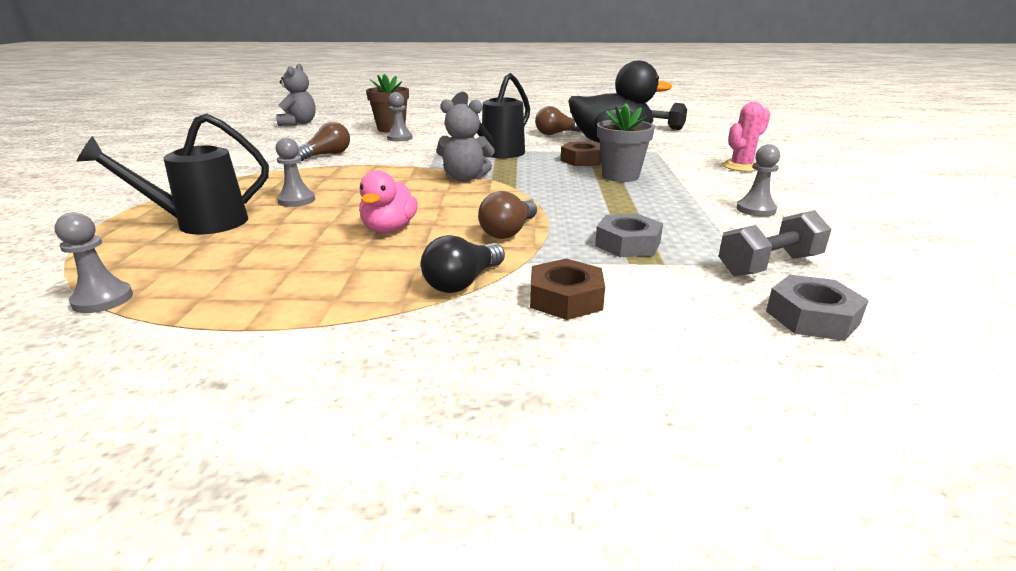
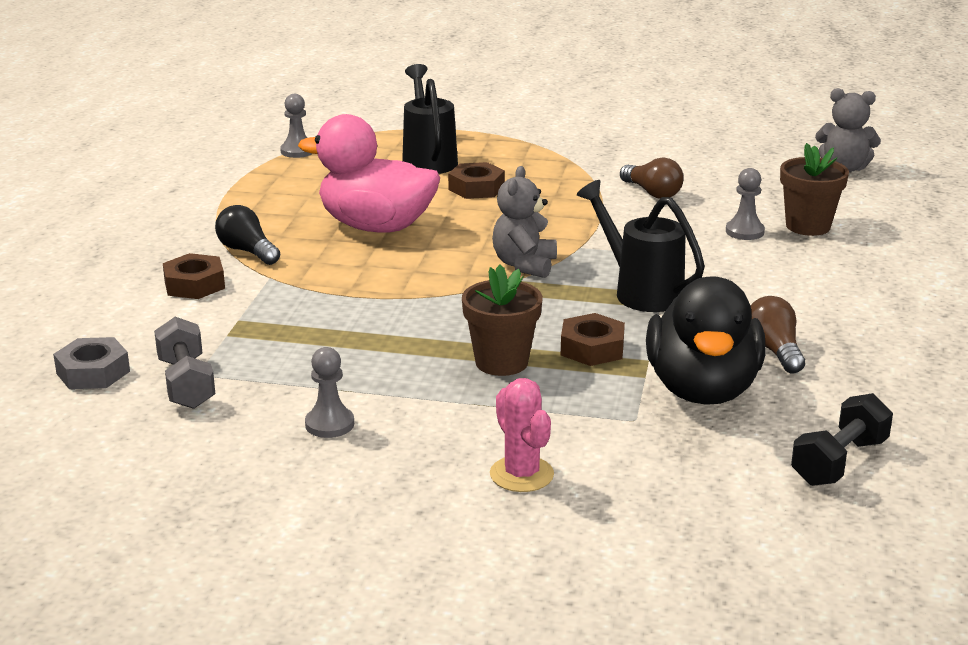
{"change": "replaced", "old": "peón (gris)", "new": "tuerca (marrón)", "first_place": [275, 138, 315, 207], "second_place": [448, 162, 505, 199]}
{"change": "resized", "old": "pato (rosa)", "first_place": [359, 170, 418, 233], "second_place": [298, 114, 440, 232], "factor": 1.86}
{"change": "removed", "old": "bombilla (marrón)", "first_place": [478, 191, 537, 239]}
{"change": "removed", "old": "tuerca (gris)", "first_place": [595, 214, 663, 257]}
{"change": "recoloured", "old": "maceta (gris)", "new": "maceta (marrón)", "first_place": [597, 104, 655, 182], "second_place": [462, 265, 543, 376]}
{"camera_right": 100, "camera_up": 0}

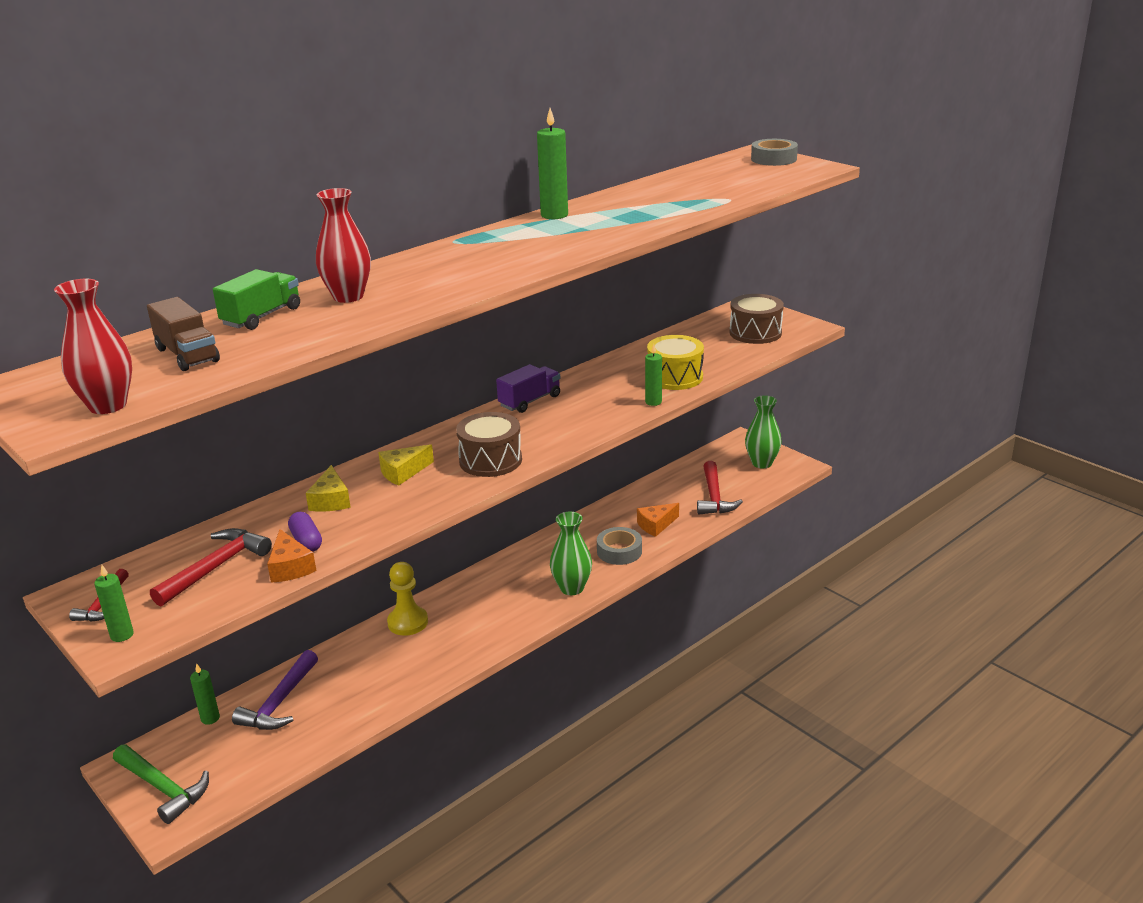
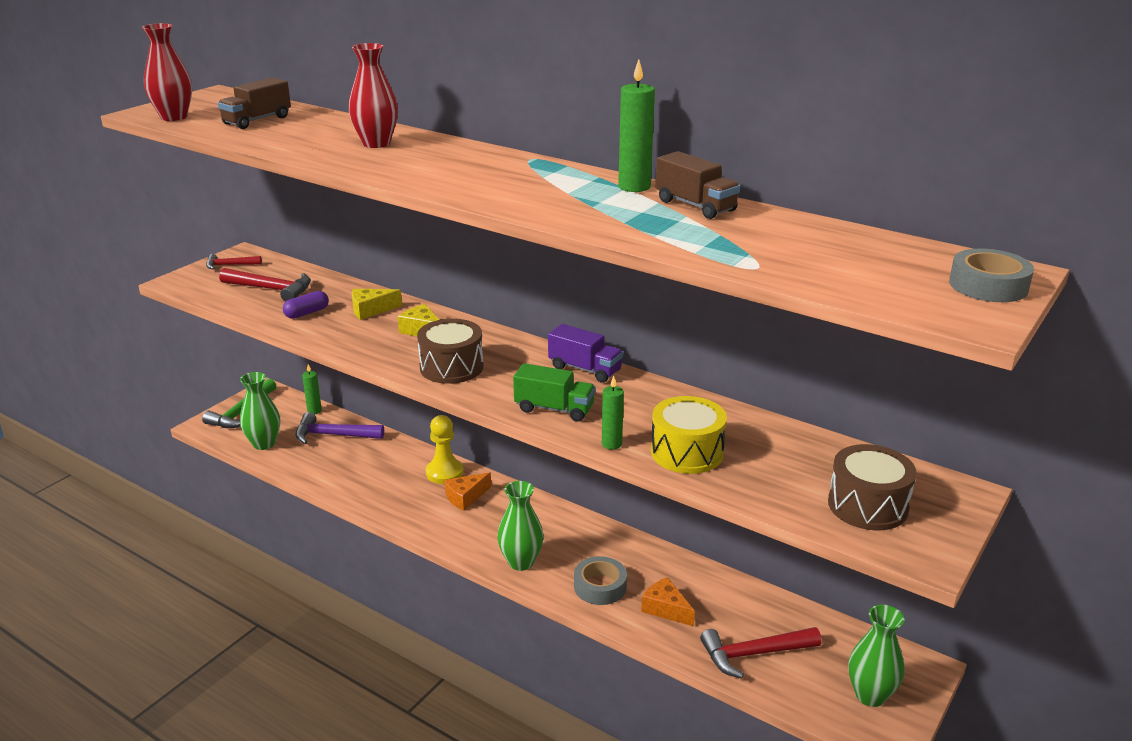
{"change": "removed", "old": "vela (verde)", "first_place": [94, 565, 134, 642]}
{"change": "moved", "old": "camión (verde)", "first_place": [213, 269, 300, 330], "second_place": [513, 363, 595, 422]}
{"change": "moved", "old": "queso (naranja)", "first_place": [267, 529, 316, 583], "second_place": [445, 472, 491, 511]}
{"change": "added", "new": "florero (verde)", "second_place": [240, 372, 280, 450]}
{"change": "added", "new": "camión (marrón)", "second_place": [656, 151, 740, 219]}
{"camera_right": 75, "camera_up": 0}

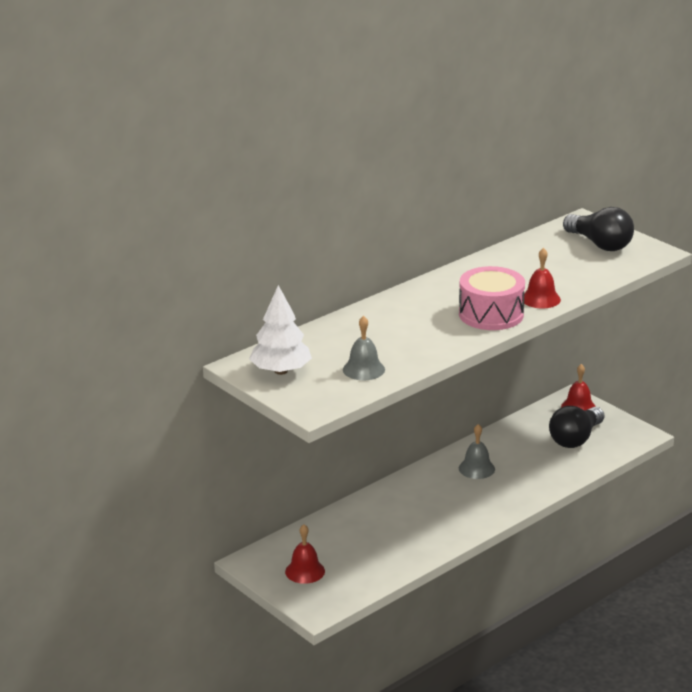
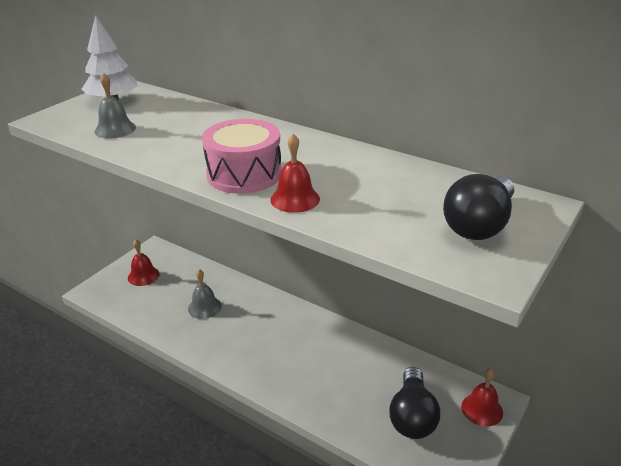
{"change": "moved", "old": "campana (gris)", "first_place": [459, 424, 495, 479], "second_place": [188, 269, 222, 319]}
{"change": "turned", "old": "bombilla (negro)", "first_place": [549, 406, 604, 448], "second_place": [389, 367, 440, 439], "degrees": -105}
{"camera_right": 75, "camera_up": 5}

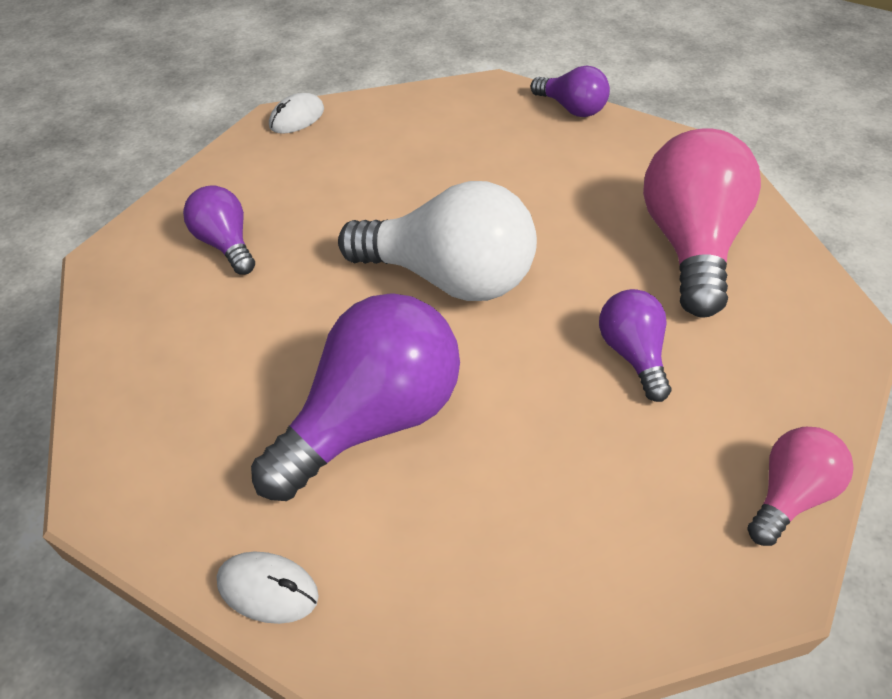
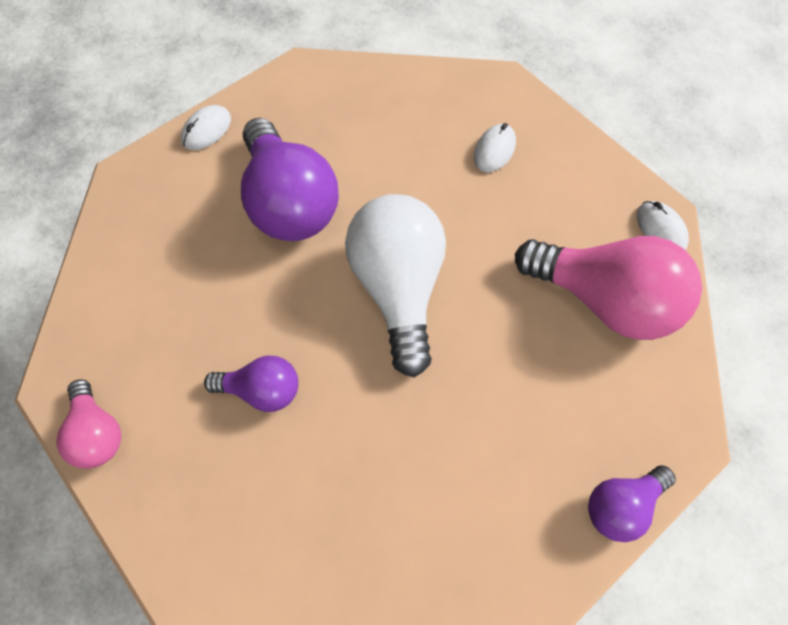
{"change": "replaced", "old": "bombilla (morado)", "new": "ratón (blanco)", "first_place": [183, 185, 255, 275], "second_place": [474, 123, 516, 172]}
{"change": "turned", "old": "bombilla (blanco)", "first_place": [338, 181, 537, 301], "second_place": [345, 194, 446, 377], "degrees": 135}
{"change": "moved", "old": "bombilla (rosa)", "first_place": [643, 129, 761, 317], "second_place": [515, 236, 702, 340]}
{"camera_right": 110, "camera_up": 15}

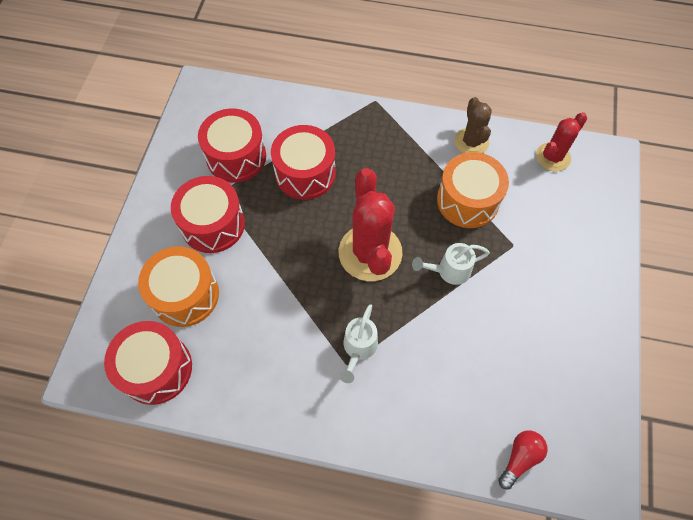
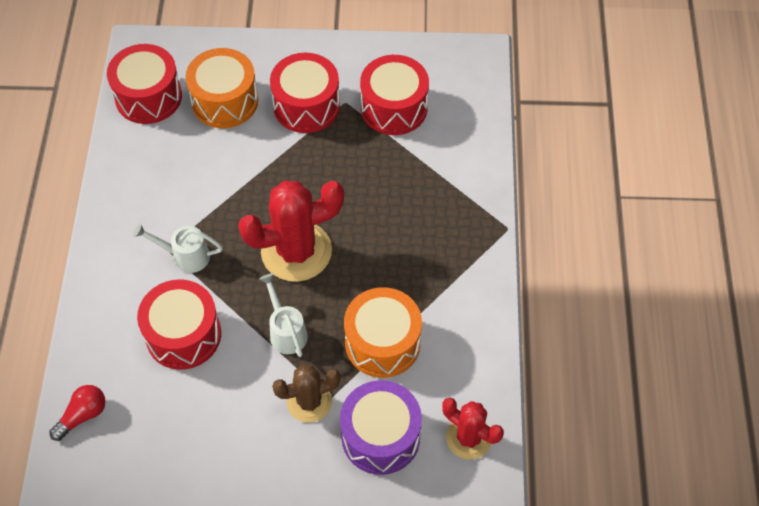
{"change": "moved", "old": "tambor (rojo)", "first_place": [271, 125, 336, 200], "second_place": [137, 279, 221, 370]}
{"change": "moved", "old": "cactus (marrón)", "first_place": [454, 97, 492, 153], "second_place": [272, 364, 341, 423]}
{"change": "turned", "old": "bombilla (rojo)", "first_place": [498, 430, 548, 489], "second_place": [49, 385, 105, 441], "degrees": -75}
{"change": "added", "new": "tambor (morado)", "second_place": [340, 380, 422, 475]}
{"camera_right": 80, "camera_up": -5}

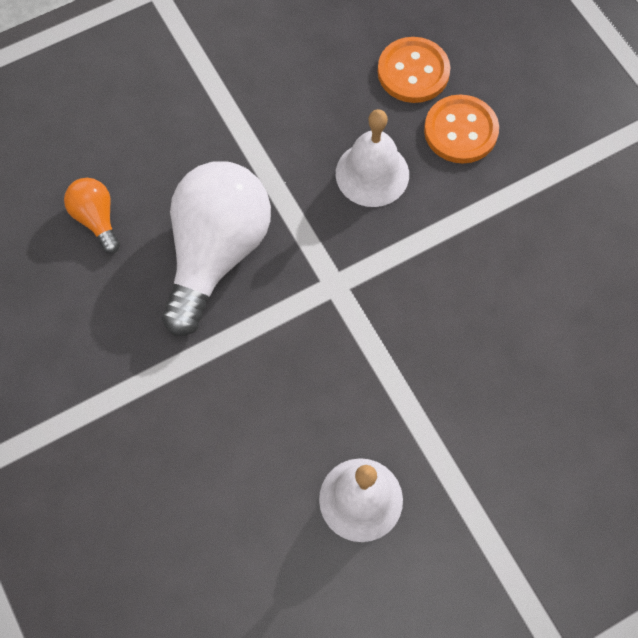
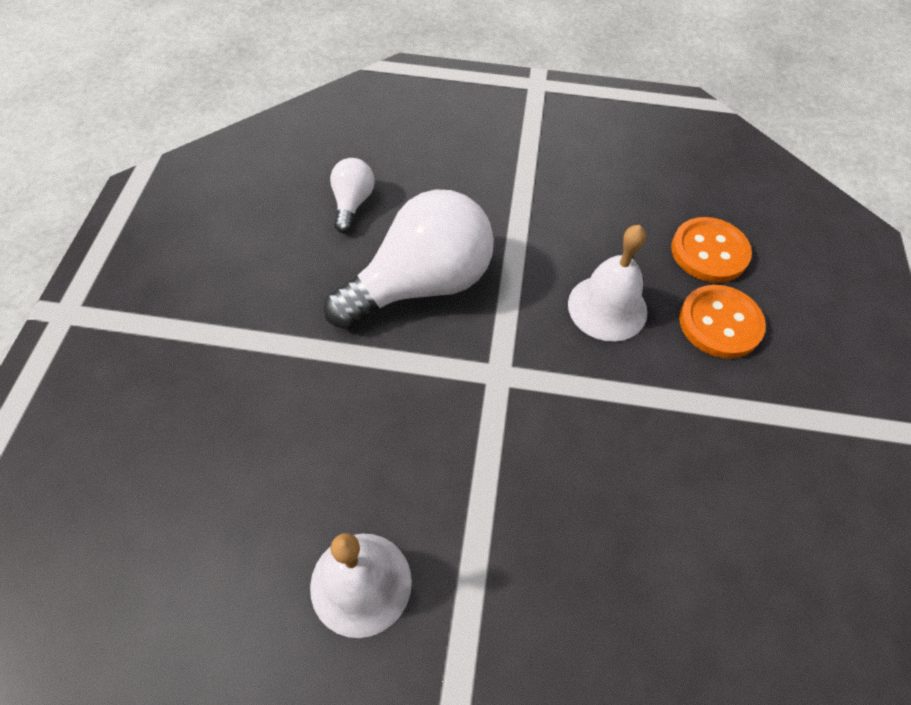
{"change": "recoloured", "old": "bombilla (naranja)", "new": "bombilla (blanco)", "first_place": [64, 178, 120, 254], "second_place": [330, 158, 375, 233]}
{"camera_right": 35, "camera_up": -10}

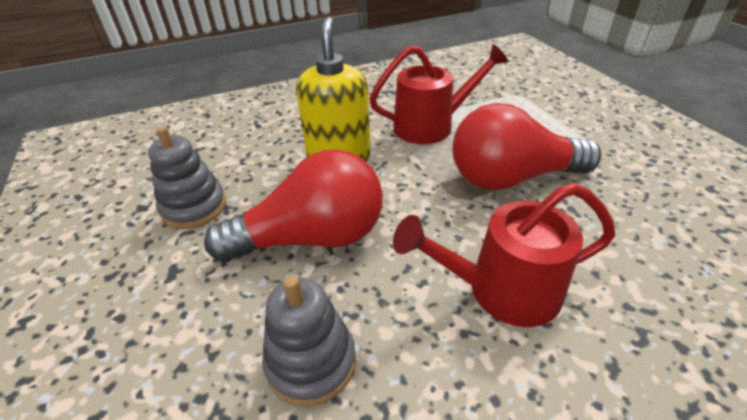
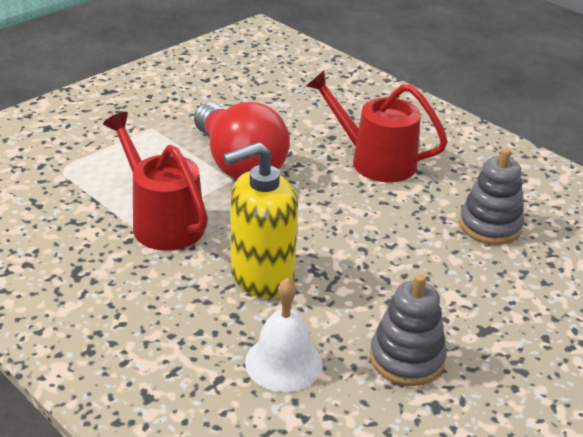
{"change": "removed", "old": "bombilla (rojo)", "first_place": [204, 149, 383, 262]}
{"change": "turned", "old": "regadera (rojo)", "first_place": [393, 183, 615, 327], "second_place": [306, 71, 448, 182], "degrees": 150}
{"change": "added", "new": "campana (blanco)", "second_place": [245, 277, 322, 392]}
{"camera_right": -115, "camera_up": -5}

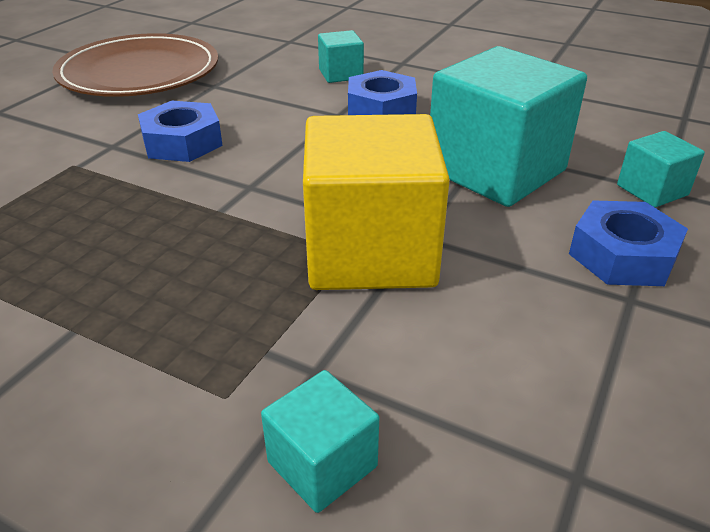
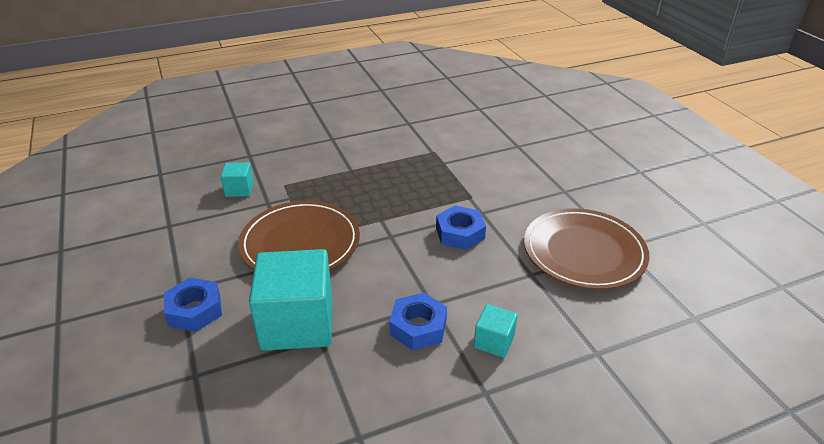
{"change": "replaced", "old": "cubo (amarillo)", "new": "plato (marrón)", "first_place": [303, 114, 450, 290], "second_place": [238, 201, 360, 271]}
{"change": "removed", "old": "cubo (turquesa)", "first_place": [617, 131, 705, 207]}
{"camera_right": 130, "camera_up": 0}

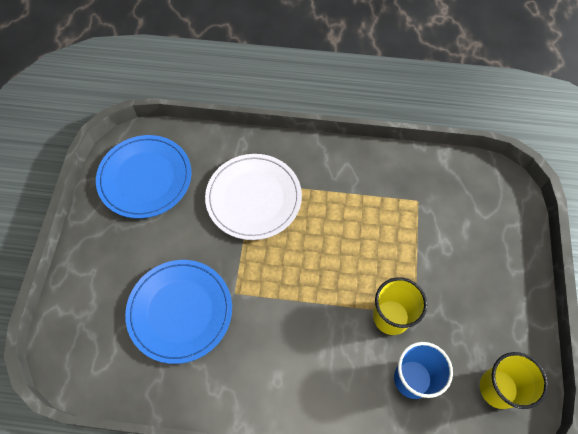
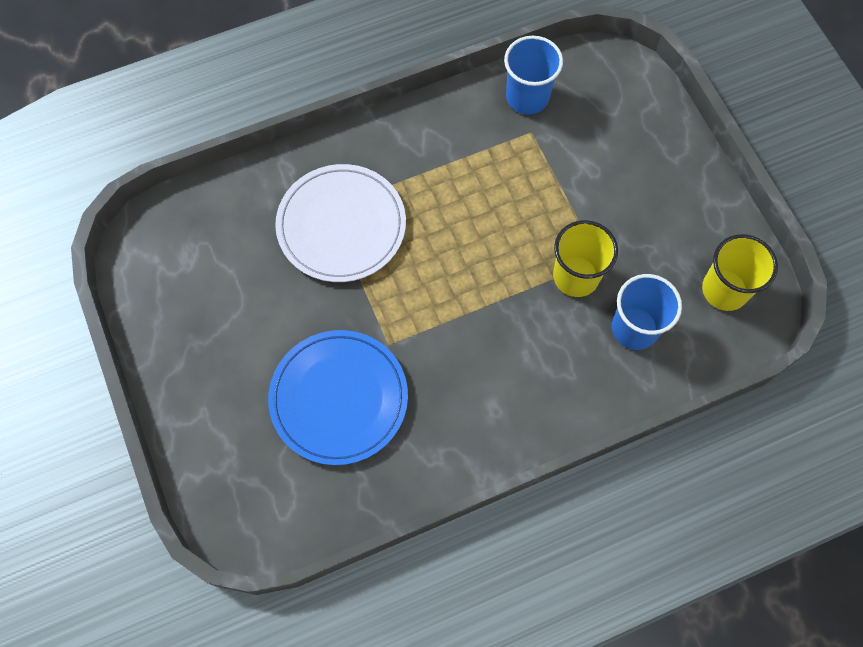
{"change": "removed", "old": "plato (azul)", "first_place": [96, 135, 192, 219]}
{"change": "added", "new": "vaso (azul)", "second_place": [504, 36, 563, 115]}
{"camera_right": -30, "camera_up": 5}

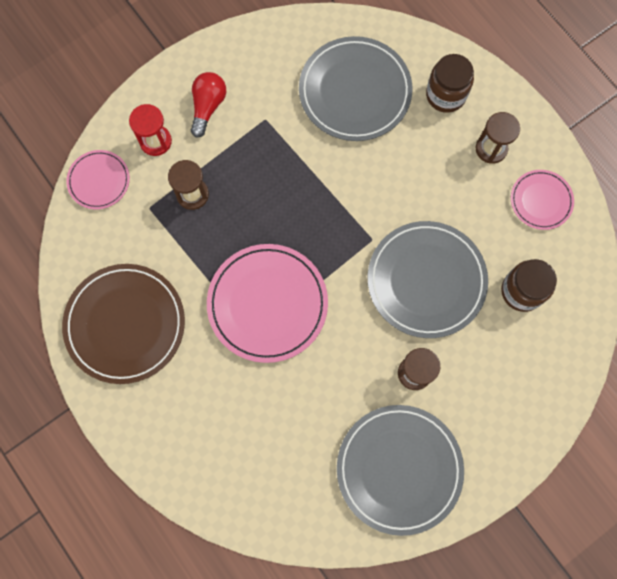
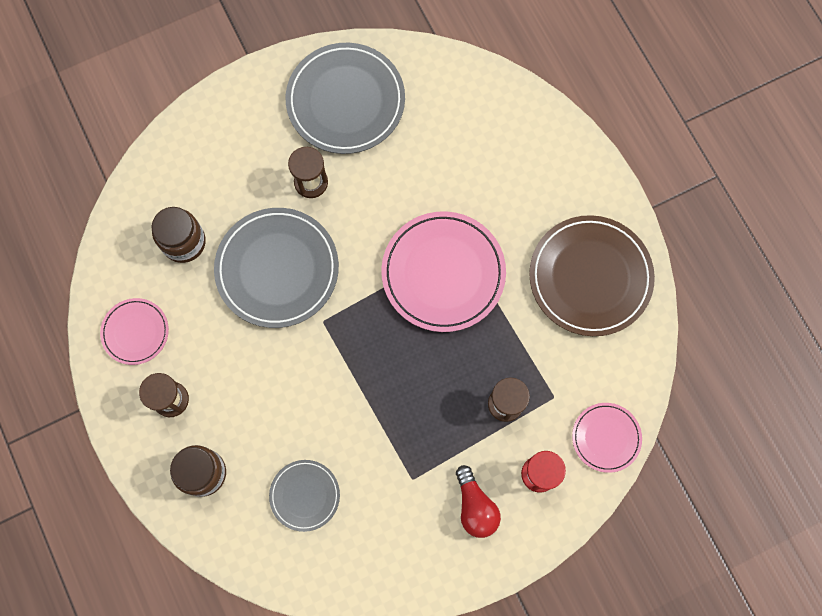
{"change": "turned", "old": "bombilla (rojo)", "first_place": [191, 72, 226, 138], "second_place": [456, 465, 501, 538], "degrees": -45}
{"change": "resized", "old": "plato (gris)", "first_place": [299, 36, 413, 141], "second_place": [269, 460, 340, 532], "factor": 0.54}
{"camera_right": -170, "camera_up": 0}

